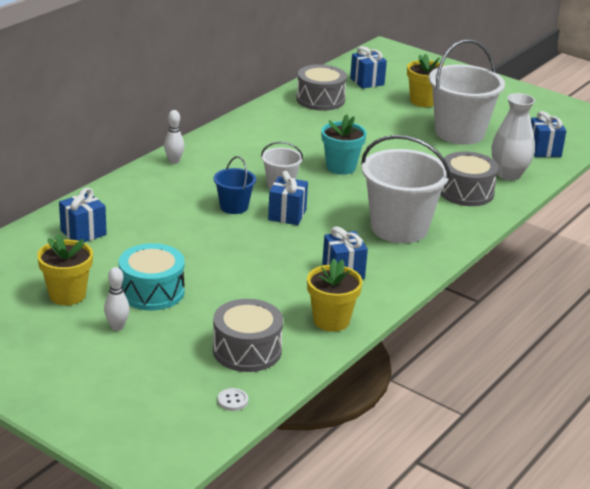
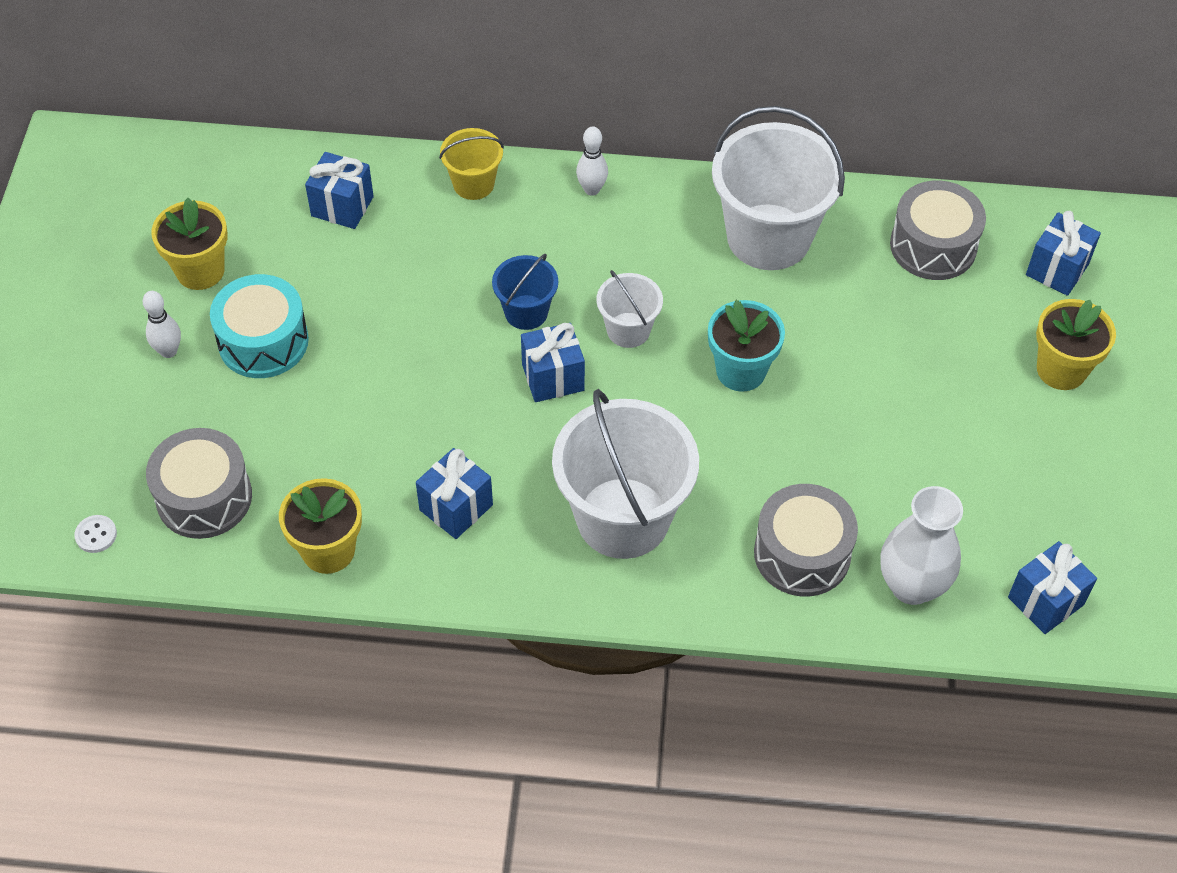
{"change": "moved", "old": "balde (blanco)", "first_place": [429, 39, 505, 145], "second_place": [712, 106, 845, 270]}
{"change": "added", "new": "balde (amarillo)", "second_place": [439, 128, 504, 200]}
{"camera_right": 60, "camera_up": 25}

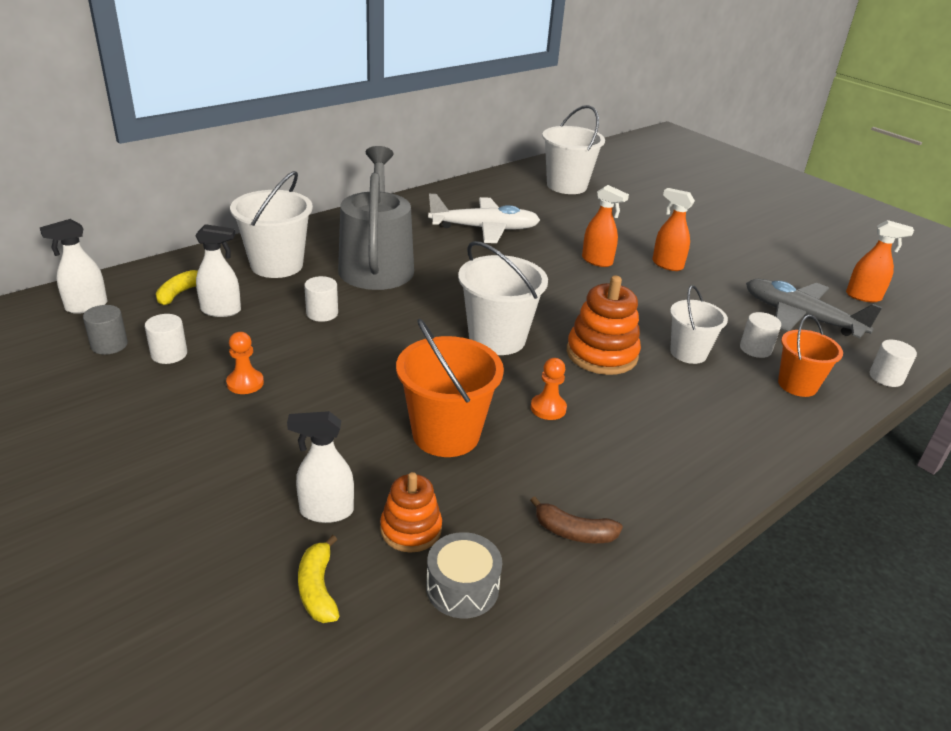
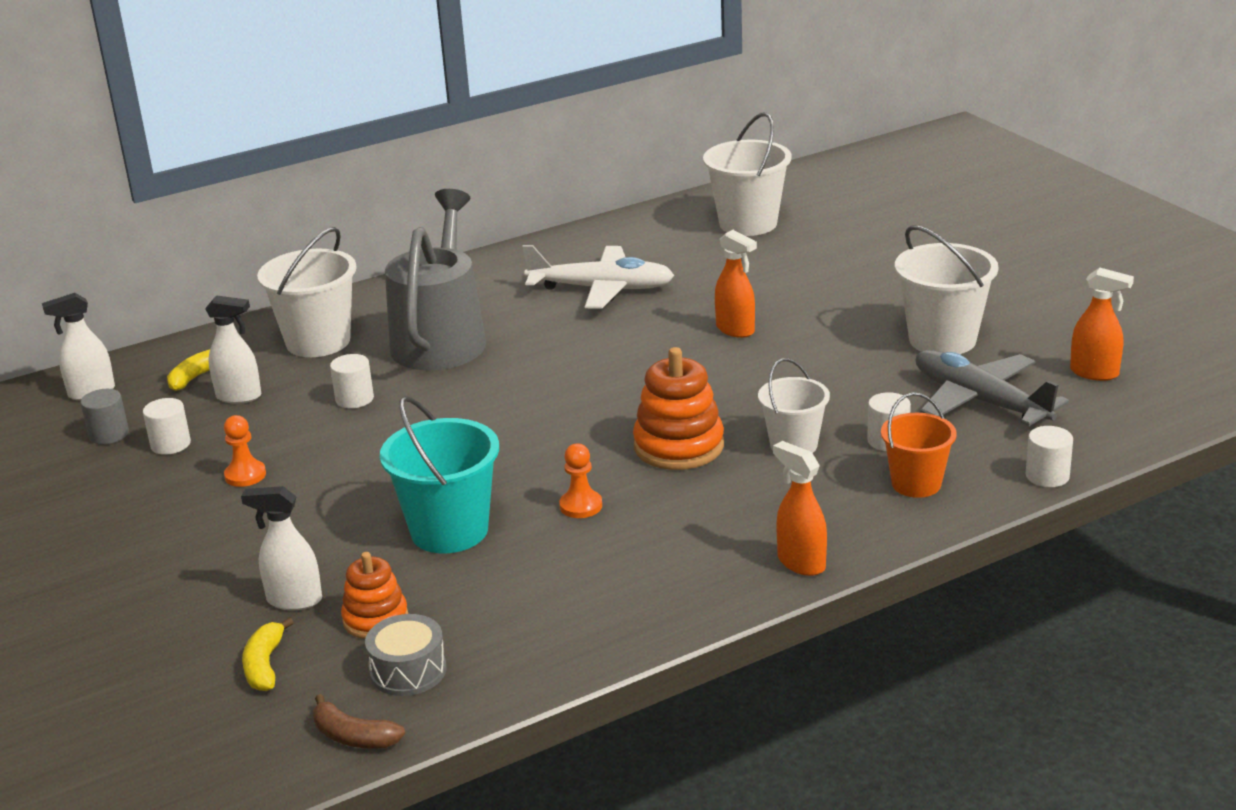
{"change": "recoloured", "old": "balde (naranja)", "new": "balde (turquesa)", "first_place": [396, 319, 504, 457], "second_place": [380, 396, 499, 554]}
{"change": "moved", "old": "balde (blanco)", "first_place": [458, 241, 548, 355], "second_place": [895, 225, 998, 354]}
{"change": "moved", "old": "plátano (marrón)", "first_place": [530, 497, 623, 543], "second_place": [313, 694, 405, 749]}
{"change": "moved", "old": "pulverizador (naranja)", "first_place": [652, 188, 695, 271], "second_place": [773, 441, 827, 576]}
{"camera_right": 15, "camera_up": -5}

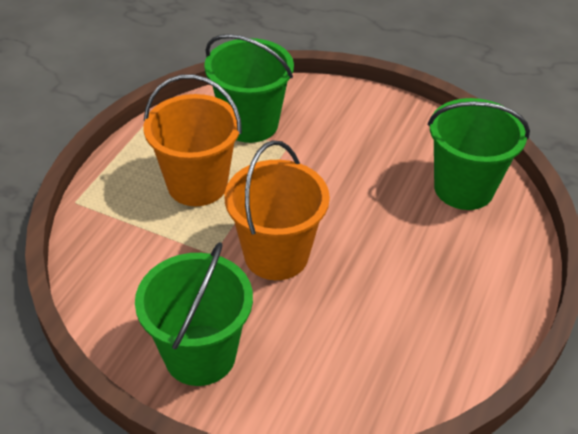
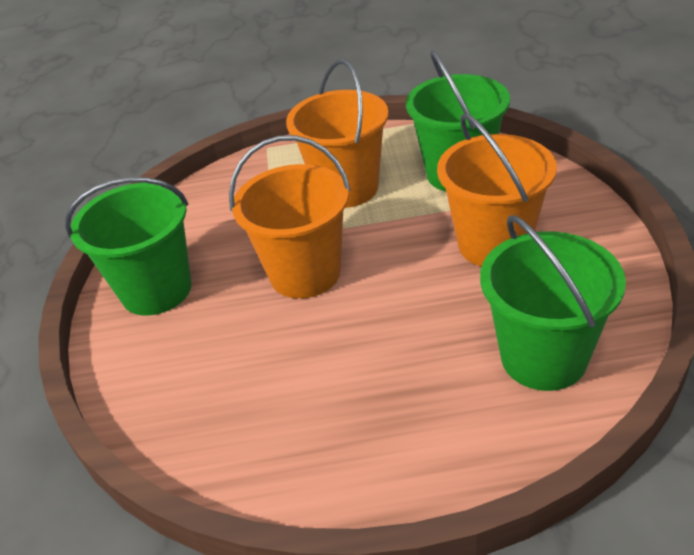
{"change": "added", "new": "balde (naranja)", "second_place": [437, 113, 557, 267]}
{"camera_right": 65, "camera_up": -5}

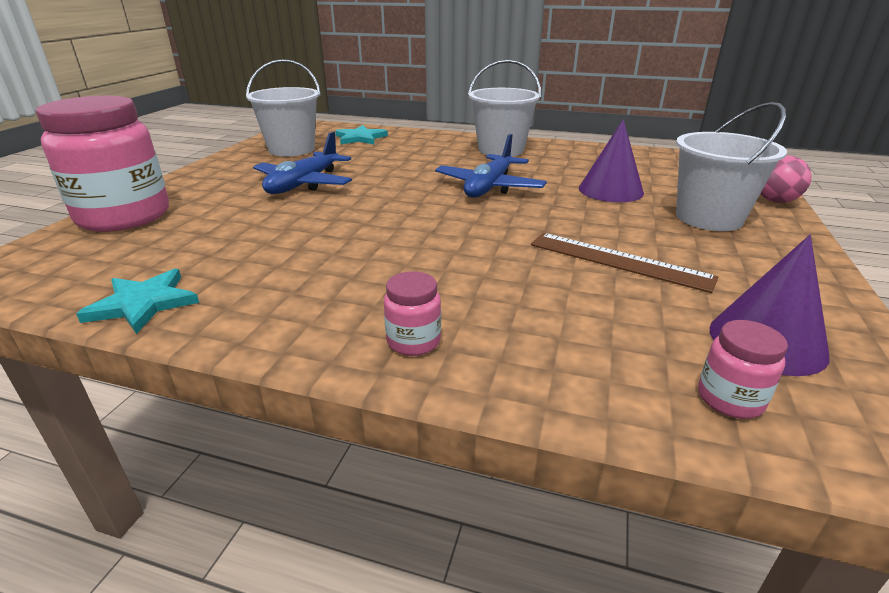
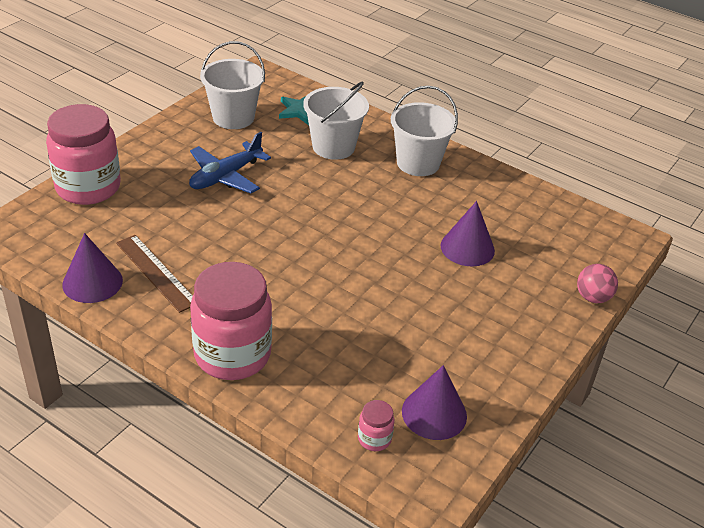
{"change": "replaced", "old": "estrella (turquesa)", "new": "cono (morado)", "first_place": [76, 269, 199, 334], "second_place": [62, 233, 123, 303]}
{"change": "resized", "old": "tarro (rosa)", "first_place": [384, 271, 441, 356], "second_place": [190, 262, 272, 380], "factor": 2.41}
{"change": "removed", "old": "avión (azul)", "first_place": [435, 134, 547, 198]}
{"change": "moved", "old": "regla (marrón)", "first_place": [531, 233, 718, 293], "second_place": [116, 235, 193, 313]}
{"change": "moved", "old": "balde (blanco)", "first_place": [676, 102, 787, 231], "second_place": [303, 82, 369, 160]}
{"camera_right": 15, "camera_up": 10}

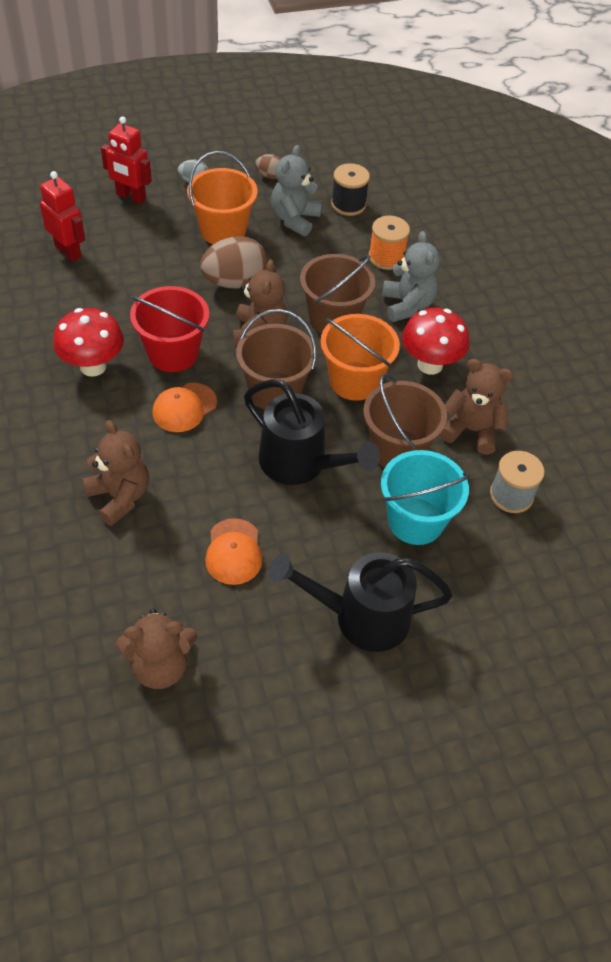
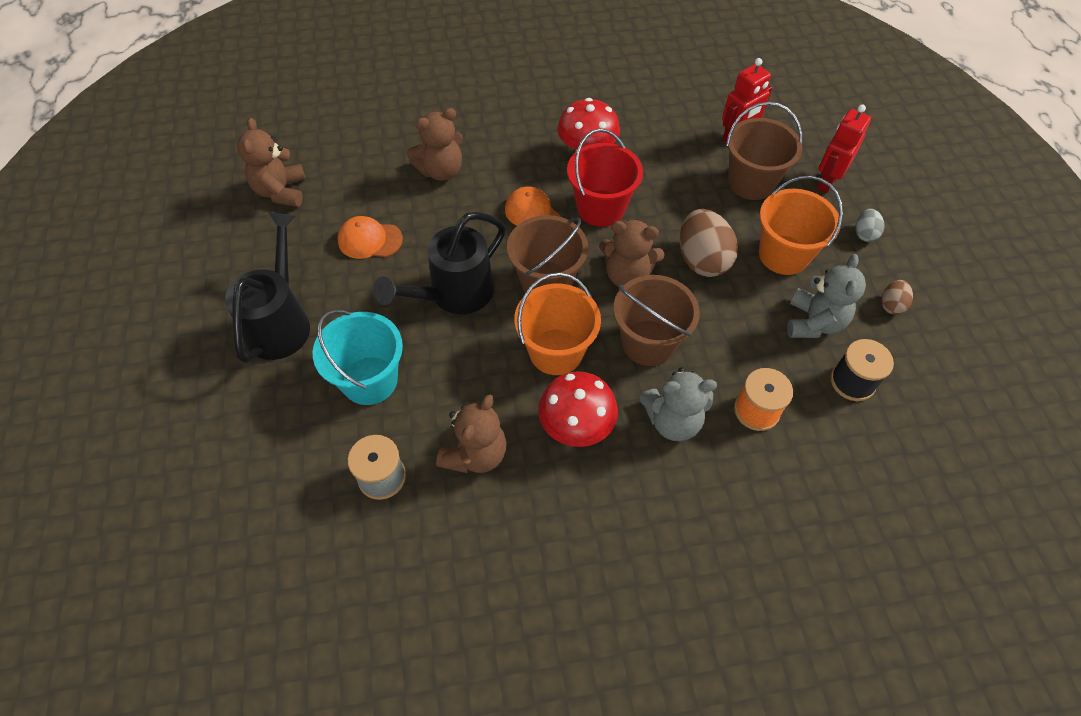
{"change": "turned", "old": "osito (gris)", "first_place": [271, 145, 322, 237], "second_place": [787, 254, 866, 338], "degrees": 75}
{"change": "moved", "old": "balde (marrón)", "first_place": [363, 374, 447, 468], "second_place": [726, 102, 803, 200]}
{"camera_right": 100, "camera_up": 5}

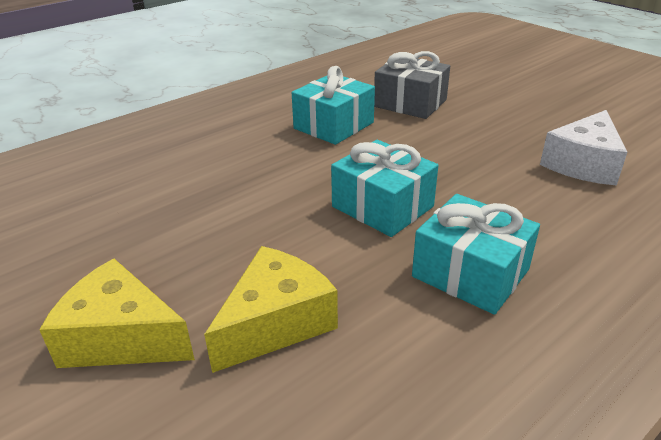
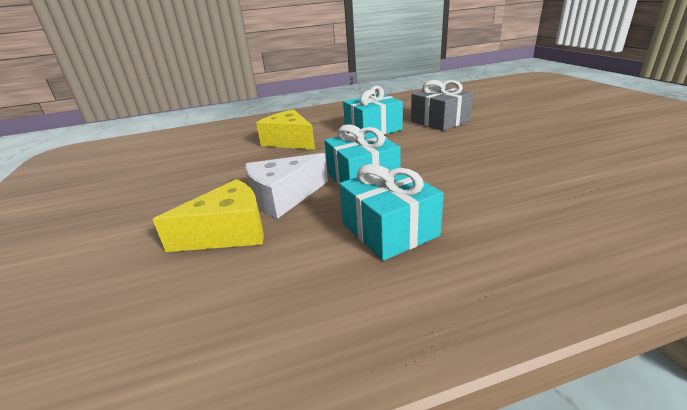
{"change": "moved", "old": "queso (amarillo)", "first_place": [39, 259, 195, 368], "second_place": [256, 109, 315, 150]}
{"change": "moved", "old": "queso (blanco)", "first_place": [540, 110, 627, 186], "second_place": [245, 153, 328, 219]}
{"camera_right": 25, "camera_up": -5}

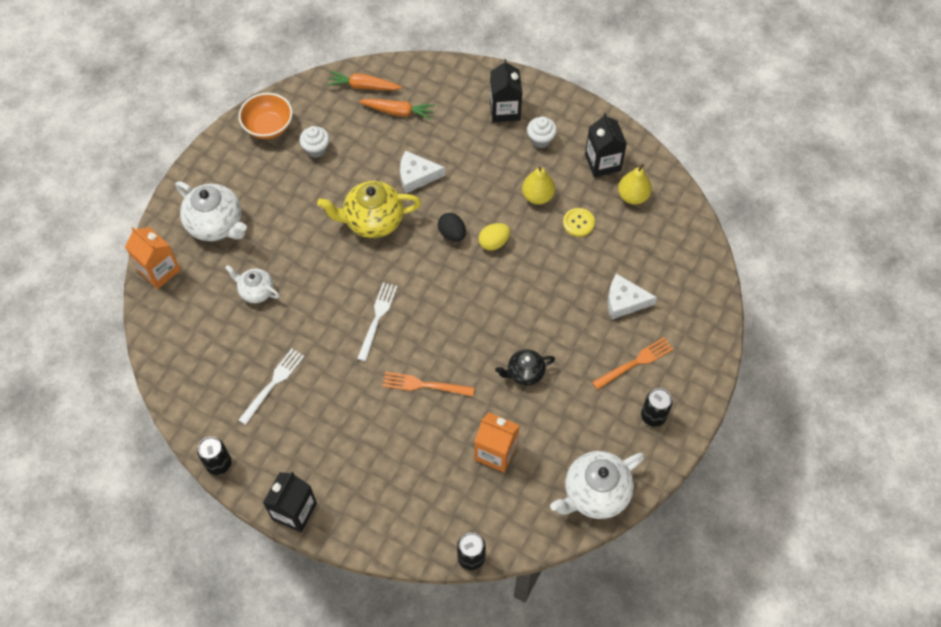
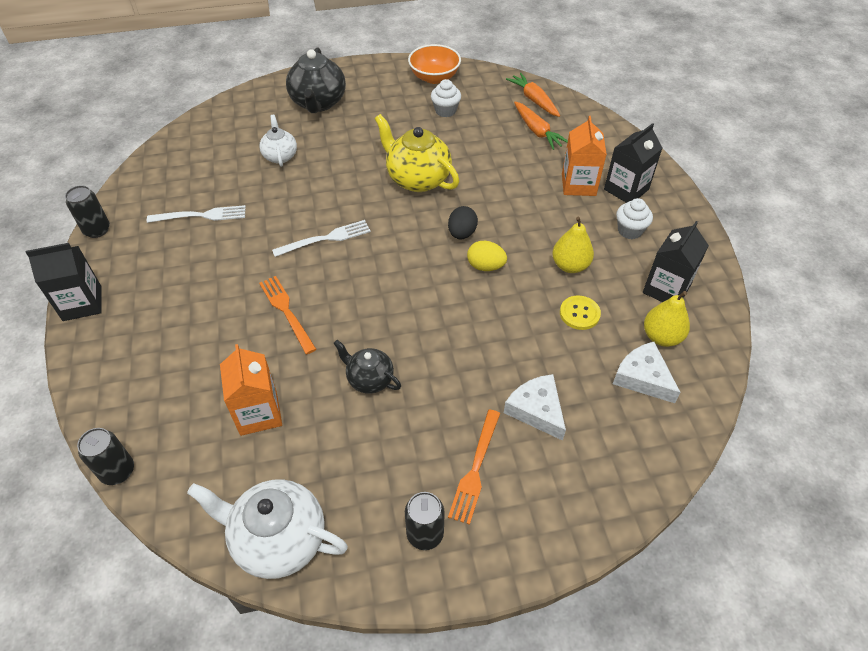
{"change": "moved", "old": "cartón de leche (naranja)", "first_place": [125, 227, 181, 289], "second_place": [562, 116, 607, 196]}
{"change": "recoloured", "old": "tetera (blanco)", "new": "tetera (negro)", "first_place": [175, 181, 247, 241], "second_place": [286, 47, 346, 113]}
{"change": "moved", "old": "queso (blanco)", "first_place": [400, 150, 445, 193], "second_place": [613, 342, 681, 403]}
{"change": "turned", "old": "tenedor (naranja)", "first_place": [592, 337, 673, 390], "second_place": [448, 409, 500, 525], "degrees": 90}
{"camera_right": 50, "camera_up": -10}

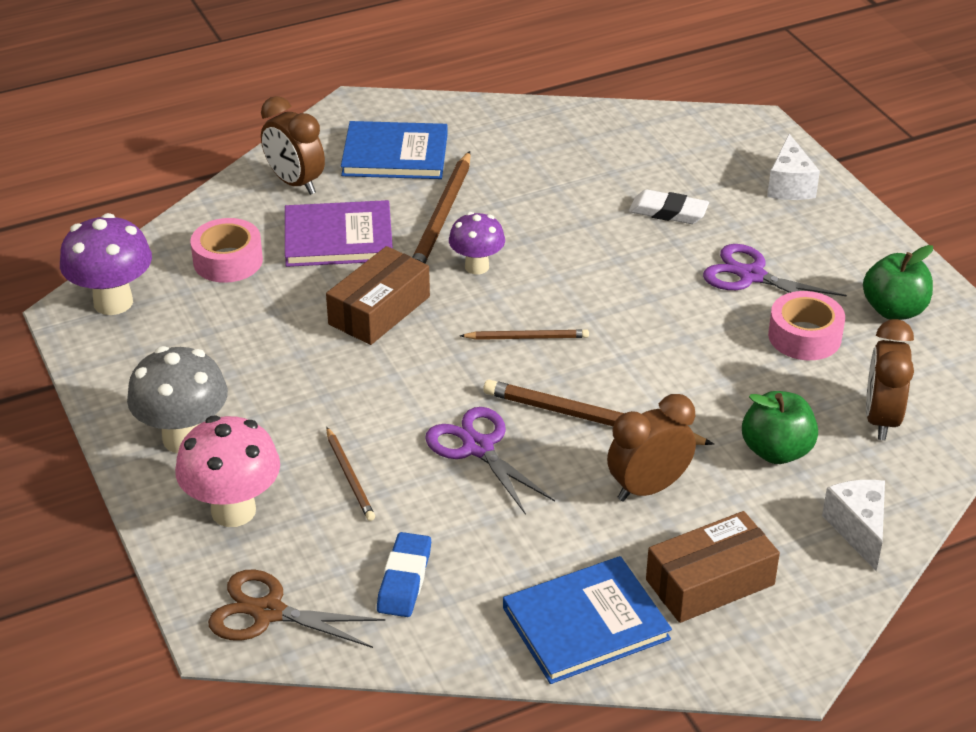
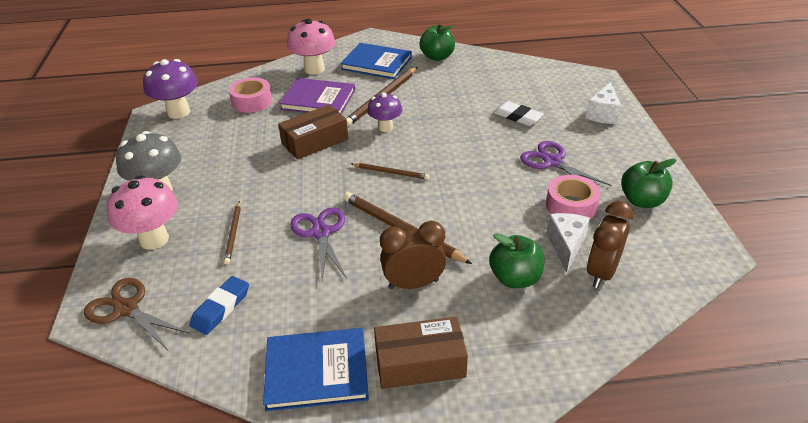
{"change": "replaced", "old": "despertador (marrón)", "new": "seta (rosa)", "first_place": [261, 96, 325, 195], "second_place": [287, 19, 335, 75]}
{"change": "moved", "old": "queso (blanco)", "first_place": [822, 480, 885, 571], "second_place": [546, 213, 590, 272]}
{"change": "added", "new": "manzana (verde)", "second_place": [420, 23, 455, 61]}
{"camera_right": 20, "camera_up": 0}

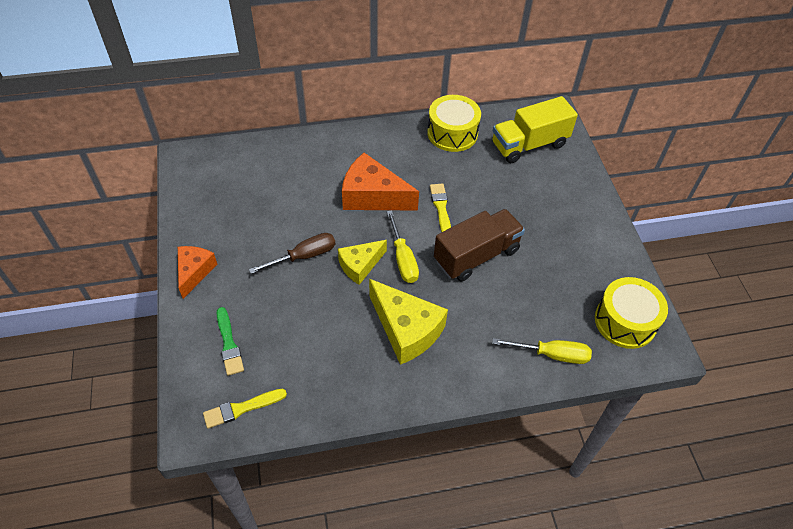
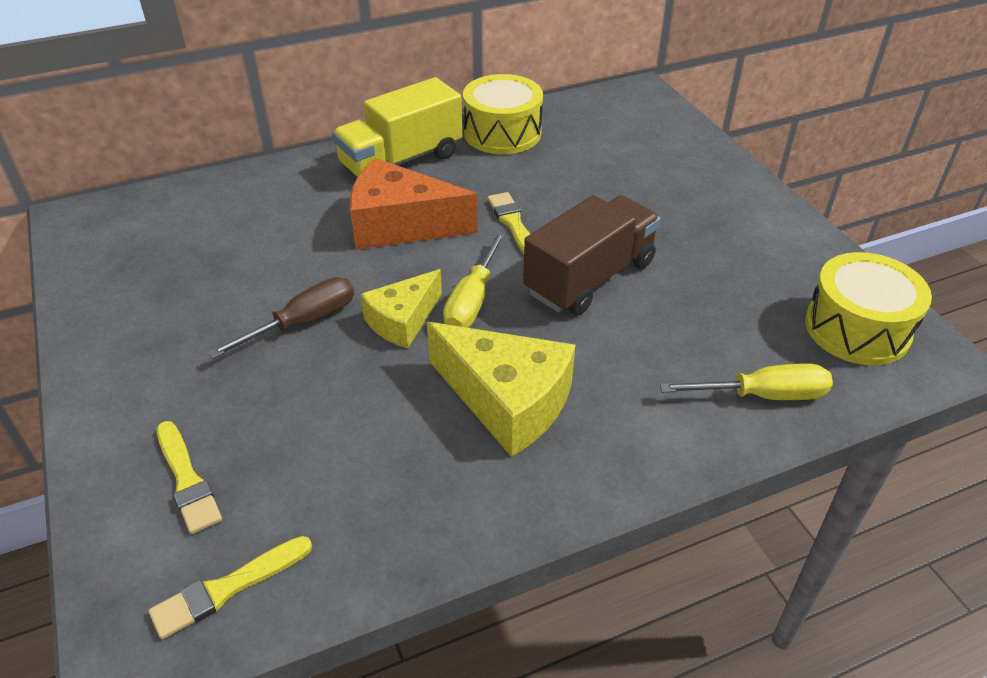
{"change": "removed", "old": "queso (naranja)", "first_place": [178, 246, 217, 299]}
{"change": "recoloured", "old": "pincel (verde)", "new": "pincel (amarillo)", "first_place": [217, 307, 244, 376], "second_place": [157, 421, 222, 534]}
{"change": "turned", "old": "destornillador (amarillo)", "first_place": [387, 210, 419, 283], "second_place": [443, 231, 506, 328], "degrees": 45}
{"change": "moved", "old": "camión (amarillo)", "first_place": [492, 96, 578, 163], "second_place": [332, 77, 462, 177]}
{"camera_right": -10, "camera_up": -10}

